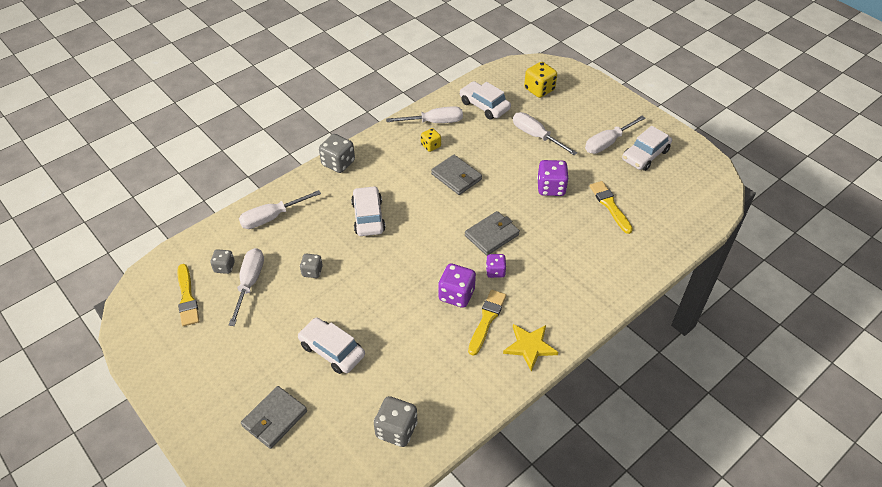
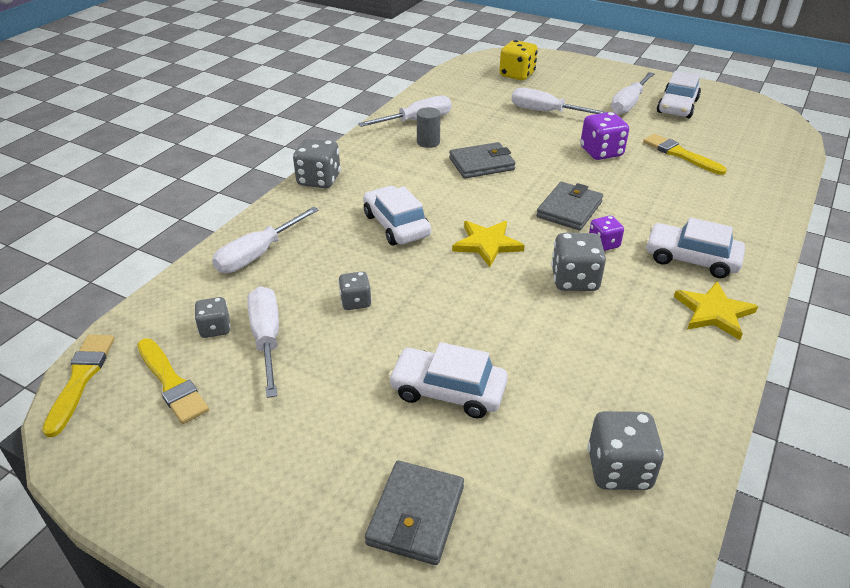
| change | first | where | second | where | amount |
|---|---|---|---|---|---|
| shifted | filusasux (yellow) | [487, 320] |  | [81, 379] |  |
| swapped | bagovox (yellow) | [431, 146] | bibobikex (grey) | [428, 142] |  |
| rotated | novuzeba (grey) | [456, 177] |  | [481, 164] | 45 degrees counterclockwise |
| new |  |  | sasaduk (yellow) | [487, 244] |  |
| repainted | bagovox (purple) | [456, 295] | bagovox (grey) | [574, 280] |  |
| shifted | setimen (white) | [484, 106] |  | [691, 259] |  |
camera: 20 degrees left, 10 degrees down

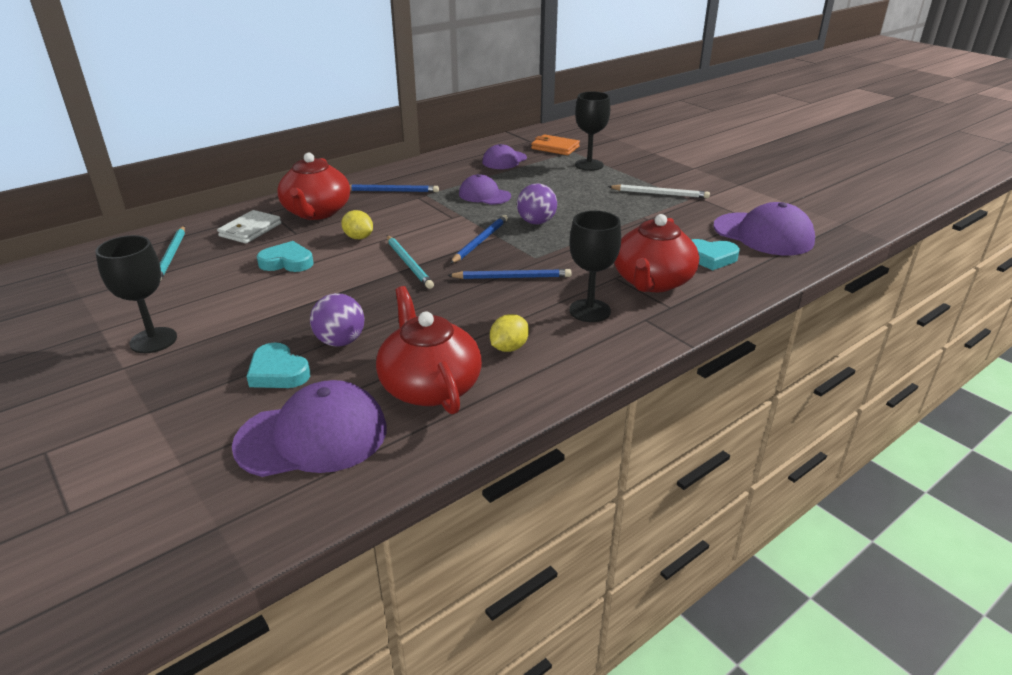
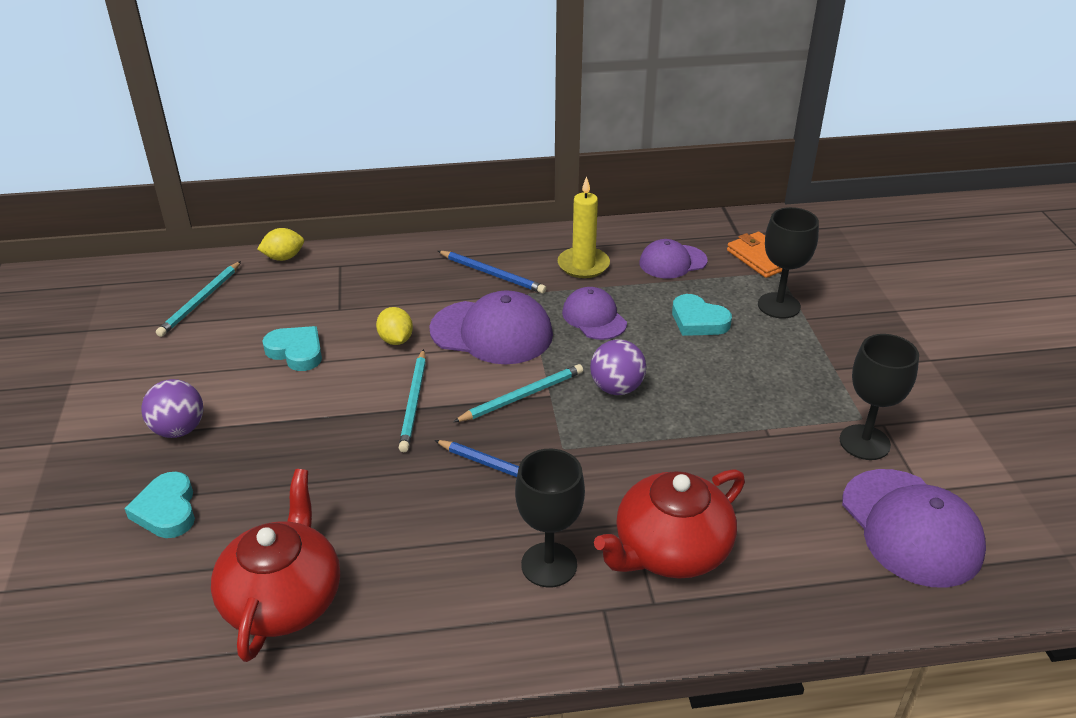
| change | first | where | second | where | amount |
|---|---|---|---|---|---|
| shifted | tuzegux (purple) | [340, 341] |  | [179, 430] |  |
| shifted | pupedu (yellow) | [509, 348] |  | [283, 257] |  |
| shifted | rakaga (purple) | [312, 436] |  | [492, 332] |  |
| repainted | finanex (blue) | [480, 241] | finanex (turquoise) | [521, 396] |  |
| new |  |  | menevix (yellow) | [583, 265] |  |
| shifted | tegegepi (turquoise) | [710, 258] |  | [698, 321] |  |
| shifted | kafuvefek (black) | [153, 340] |  | [864, 442] |  |
| gone | novuzeba (white) | [250, 230] |  |  |  |
| gone | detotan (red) | [316, 212] |  |  |  |
| gone | finanex (white) | [659, 194] |  |  |  |
camera: 30 degrees right, 5 degrees up

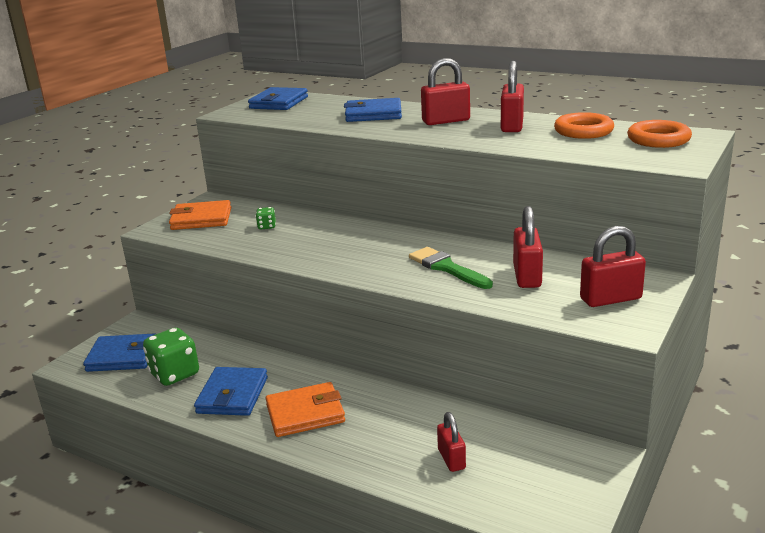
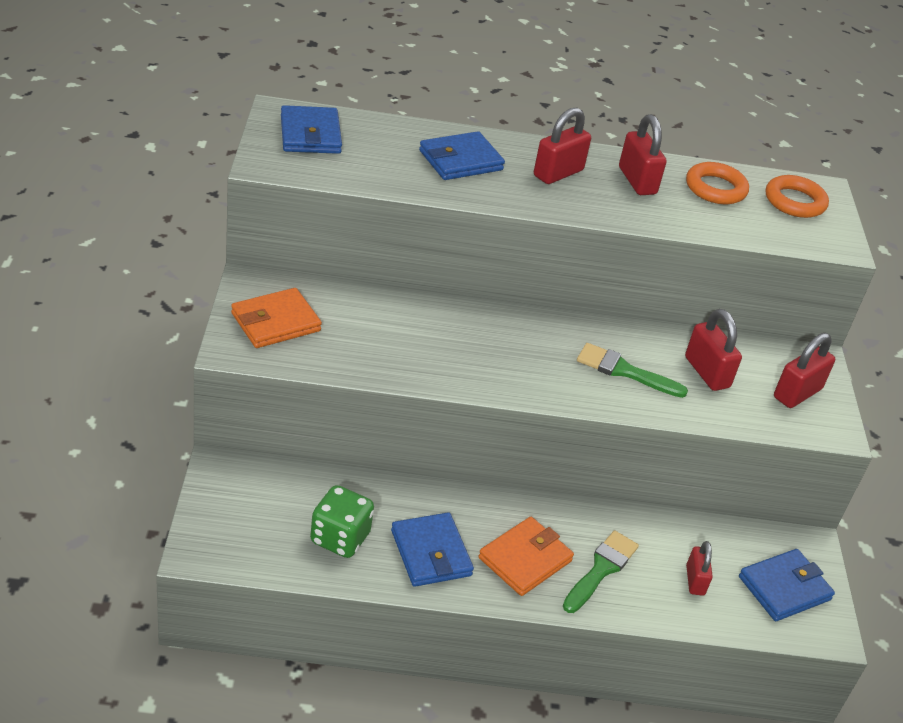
| change | first | where | second | where | amount |
|---|---|---|---|---|---|
| new |  |  | filusasux (green) | [601, 569] |  |
| rotated | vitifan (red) | [451, 459] |  | [695, 580] | 45 degrees clockwise |
| shifted | novuzeba (blue) | [123, 356] |  | [784, 588] |  |
| gone | bagovox (green) | [267, 226] |  |  |  |
camera: 35 degrees left, 15 degrees up

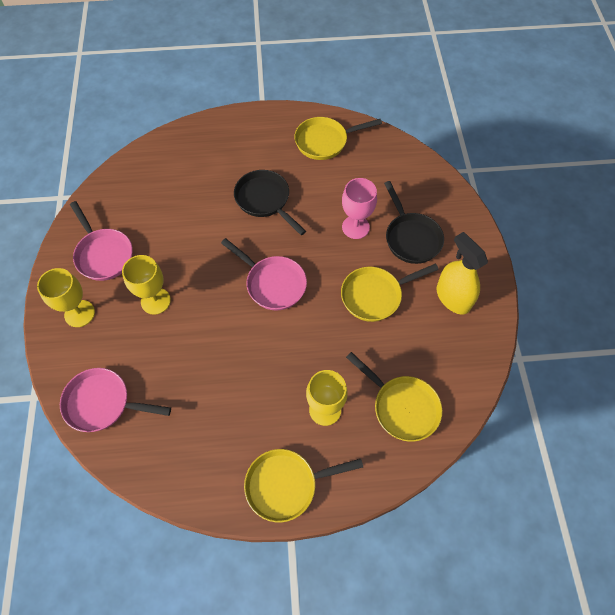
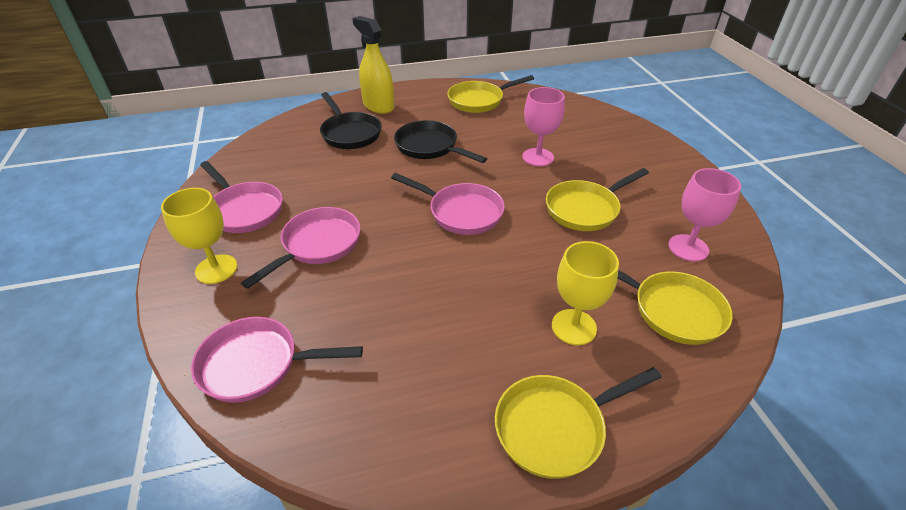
| change | first | where | second | where | amount |
|---|---|---|---|---|---|
| swapped | kafuvefek (yellow) | [155, 301] | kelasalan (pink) | [318, 245] |  |
| shifted | kelasalan (black) | [411, 238] |  | [350, 133] |  |
| shifted | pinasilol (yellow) | [453, 298] |  | [378, 106] |  |
| new |  |  | kafuvefek (pink) | [688, 248] |  |
camera: 10 degrees left, 20 degrees down

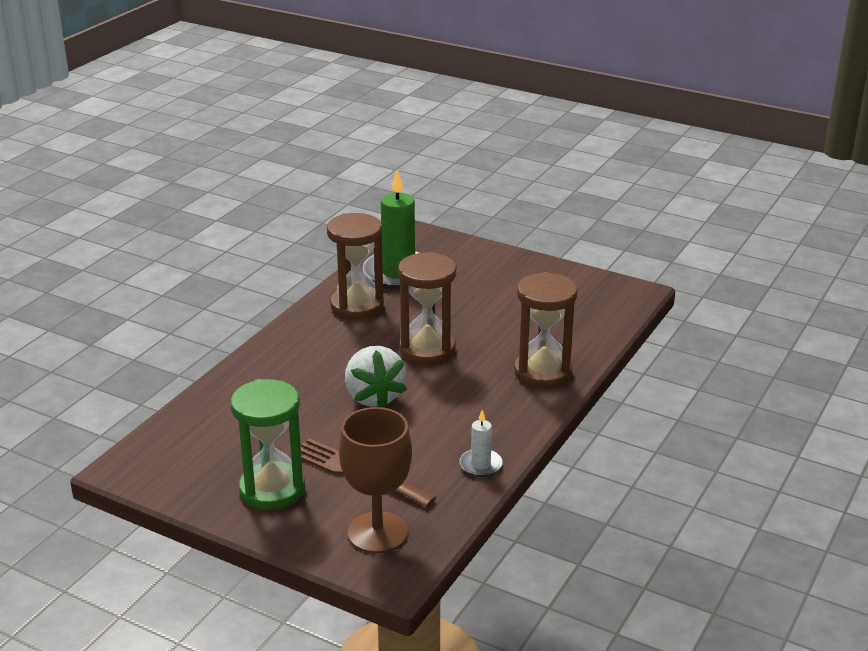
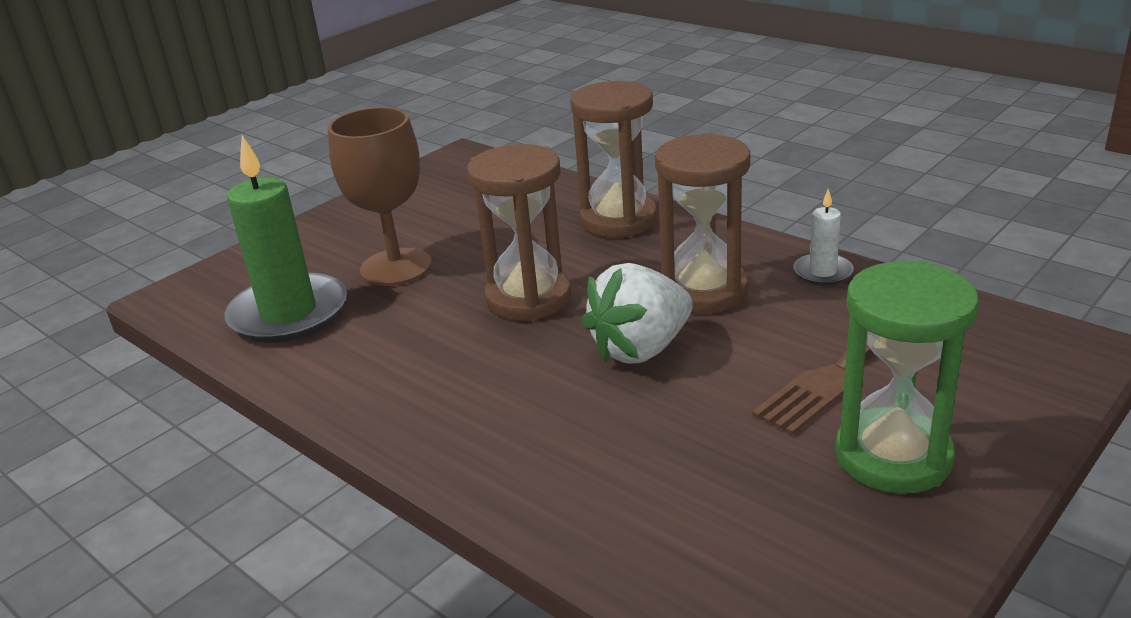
| change | first | where | second | where | amount |
|---|---|---|---|---|---|
| shifted | kafuvefek (brown) | [377, 532] |  | [396, 267] |  |
| rotated | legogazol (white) | [373, 397] |  | [641, 349] | 150 degrees clockwise |
| shifted | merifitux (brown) | [357, 306] |  | [703, 291] |  |
camera: 75 degrees left, 0 degrees up

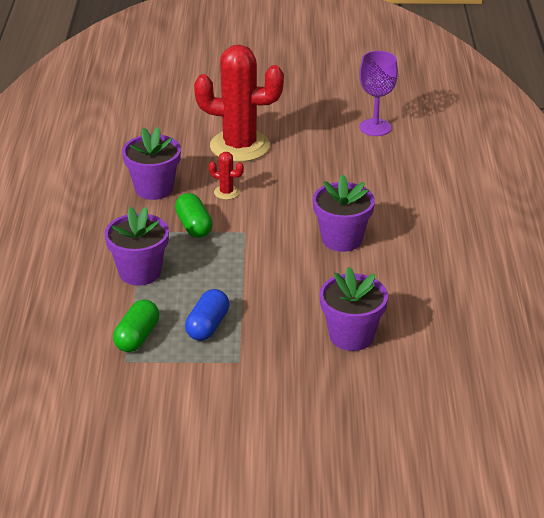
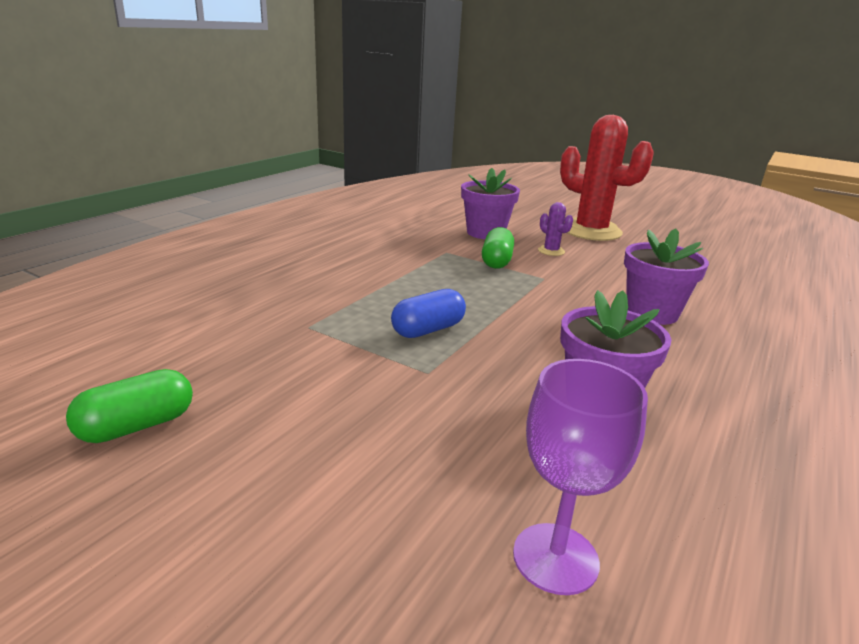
| change | first | where | second | where | amount |
|---|---|---|---|---|---|
| shifted | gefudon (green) | [137, 337] |  | [137, 426] |  |
| shifted | kafuvefek (purple) | [375, 127] |  | [555, 558] |  |
| repainted | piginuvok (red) | [226, 192] | piginuvok (purple) | [551, 251] |  |
| gone | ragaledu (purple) | [140, 272] |  |  |  |
camera: 30 degrees right, 10 degrees down

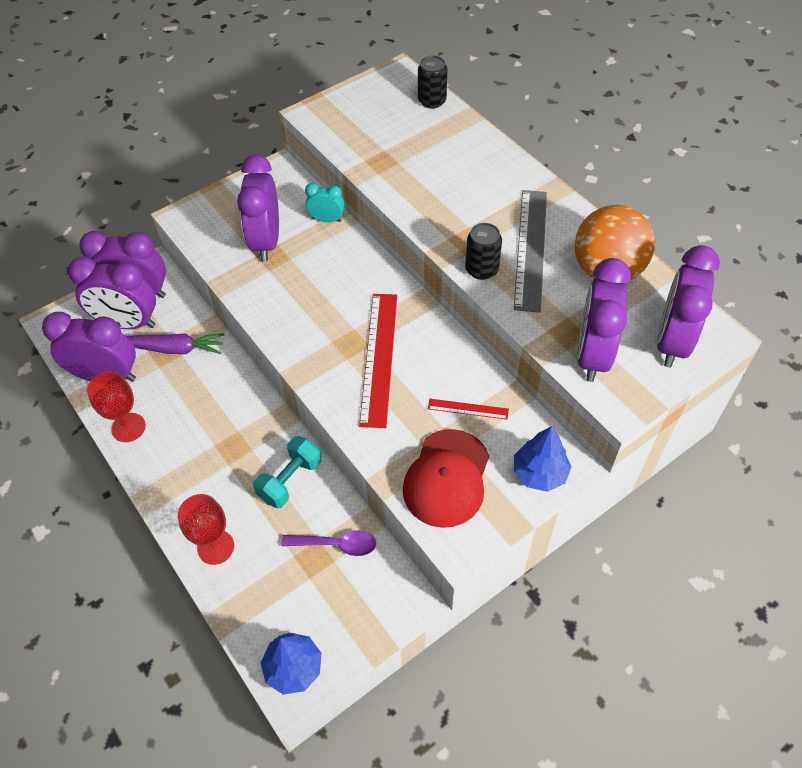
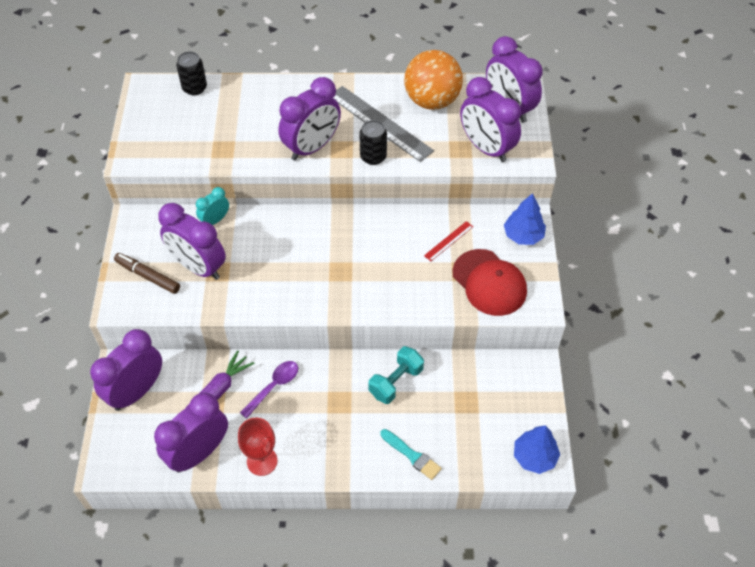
| change | first | where | second | where | amount |
|---|---|---|---|---|---|
| new |  |  | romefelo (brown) | [148, 276] |  |
| shifted | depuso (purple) | [336, 544] |  | [274, 386] |  |
| shifted | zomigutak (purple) | [128, 323] |  | [312, 147] |  |
| rotated | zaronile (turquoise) | [290, 480] |  | [396, 382] | 60 degrees clockwise |
| swapped | kafuvefek (red) | [215, 547] | filusasux (turquoise) | [412, 455] |  |
| gone | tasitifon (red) | [379, 357] |  |  |  |
camera: 55 degrees left, 0 degrees up

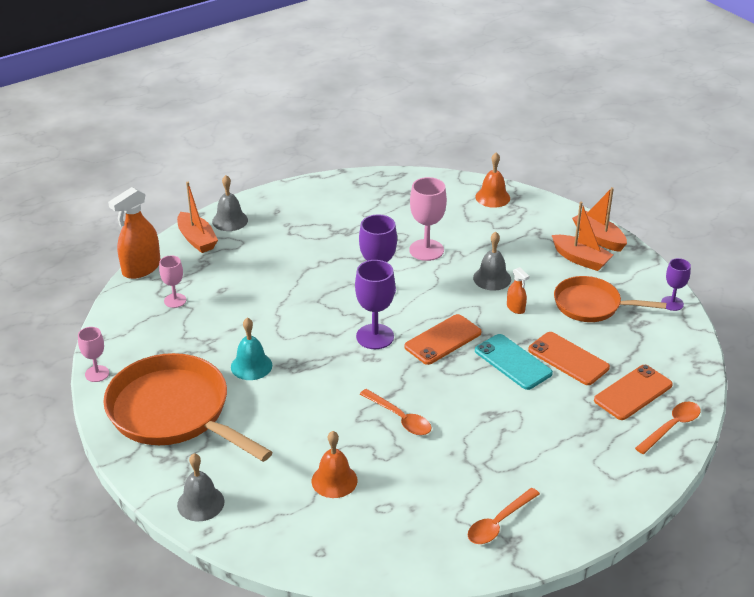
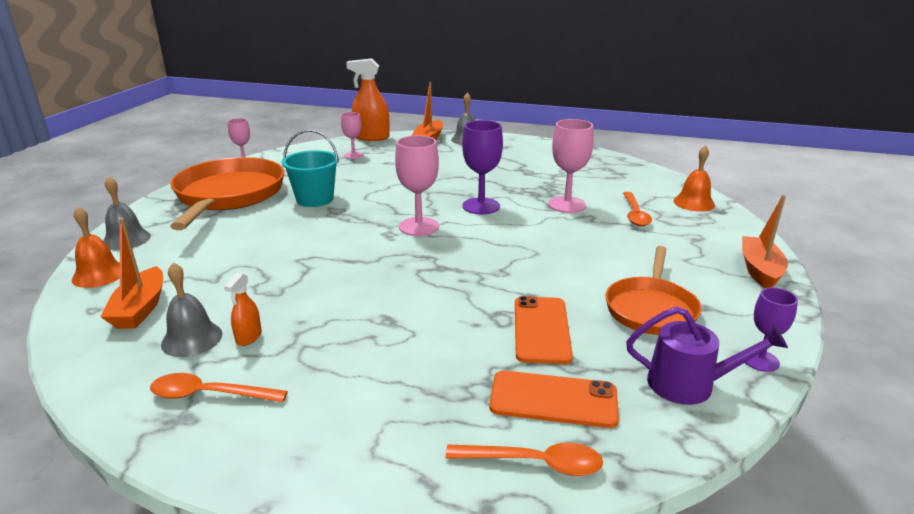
| change | first | where | second | where | amount |
|---|---|---|---|---|---|
| shifted | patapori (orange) | [334, 480] |  | [99, 274] |  |
| shifted | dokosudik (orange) | [580, 259] |  | [140, 309] |  |
| shifted | patapori (grey) | [492, 278] |  | [192, 339] |  |
| shifted | pinasilol (orange) | [515, 308] |  | [248, 337] |  |
| swapped | patapori (turquoise) | [251, 366] | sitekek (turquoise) | [315, 199] |  |
| repainted | kafuvefek (purple) | [375, 336] | kafuvefek (pink) | [419, 227] |  |
| rotated | kelasalan (orange) | [591, 305] |  | [651, 308] | 135 degrees counterclockwise |
| shifted | depuso (orange) | [400, 418] |  | [635, 214] |  |
| new |  |  | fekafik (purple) | [689, 384] |  |
| gone | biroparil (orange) | [443, 340] |  |  |  |
| gone | biroparil (turquoise) | [513, 362] |  |  |  |
camera: 50 degrees right, 10 degrees down

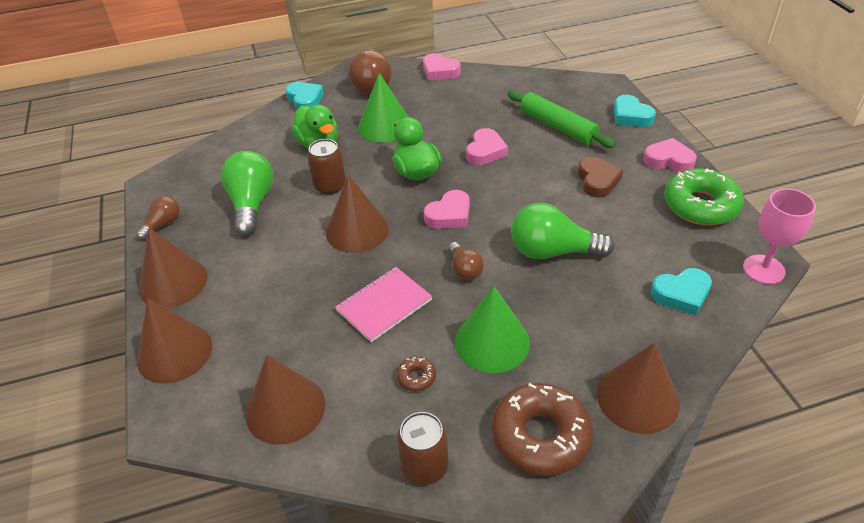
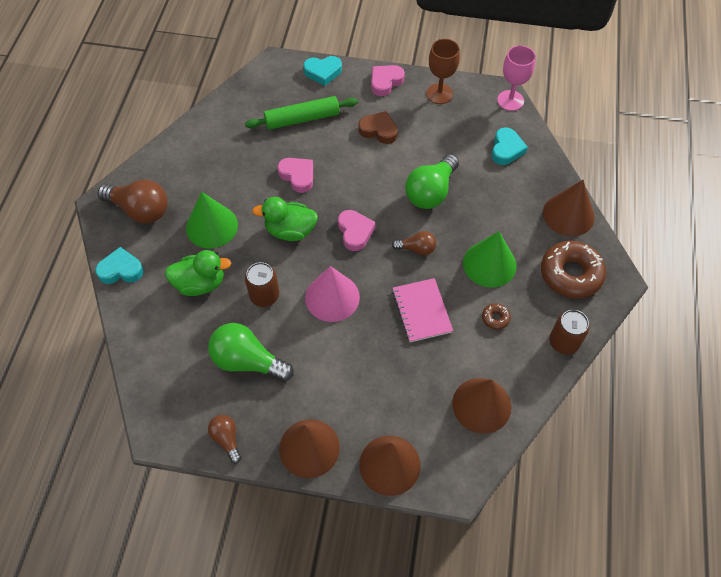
| change | first | where | second | where | amount |
|---|---|---|---|---|---|
| repainted | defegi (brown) | [357, 230] | defegi (pink) | [332, 297] |  |
| swapped | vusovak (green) | [700, 205] | kafuvefek (brown) | [439, 94] |  |
| gone | tegegepi (pink) | [440, 71] |  |  |  |
camera: 65 degrees left, 15 degrees up

